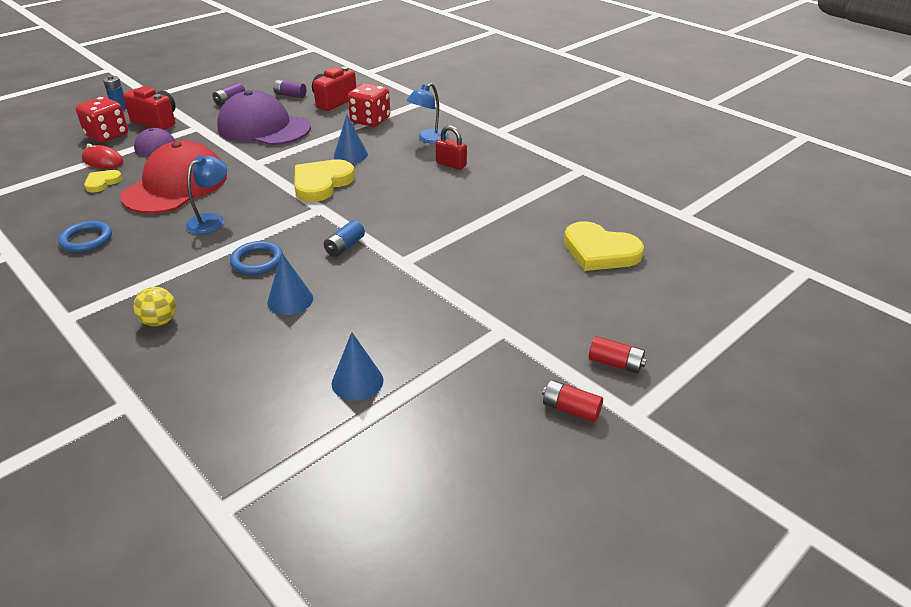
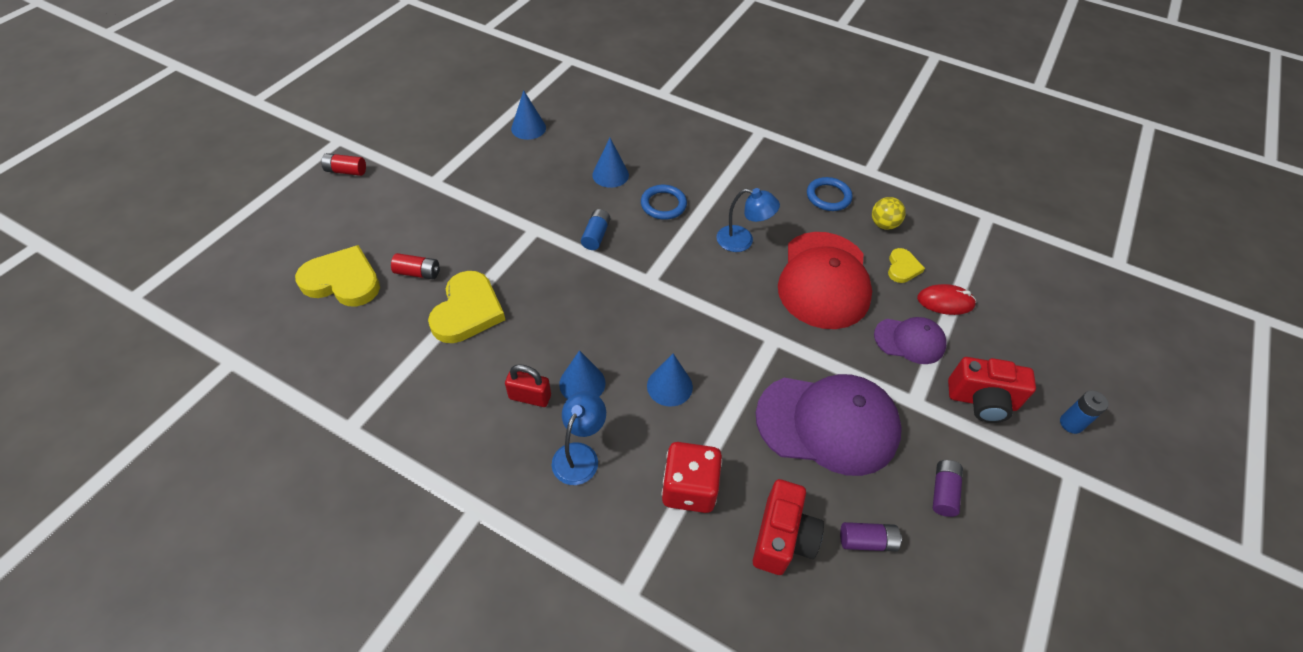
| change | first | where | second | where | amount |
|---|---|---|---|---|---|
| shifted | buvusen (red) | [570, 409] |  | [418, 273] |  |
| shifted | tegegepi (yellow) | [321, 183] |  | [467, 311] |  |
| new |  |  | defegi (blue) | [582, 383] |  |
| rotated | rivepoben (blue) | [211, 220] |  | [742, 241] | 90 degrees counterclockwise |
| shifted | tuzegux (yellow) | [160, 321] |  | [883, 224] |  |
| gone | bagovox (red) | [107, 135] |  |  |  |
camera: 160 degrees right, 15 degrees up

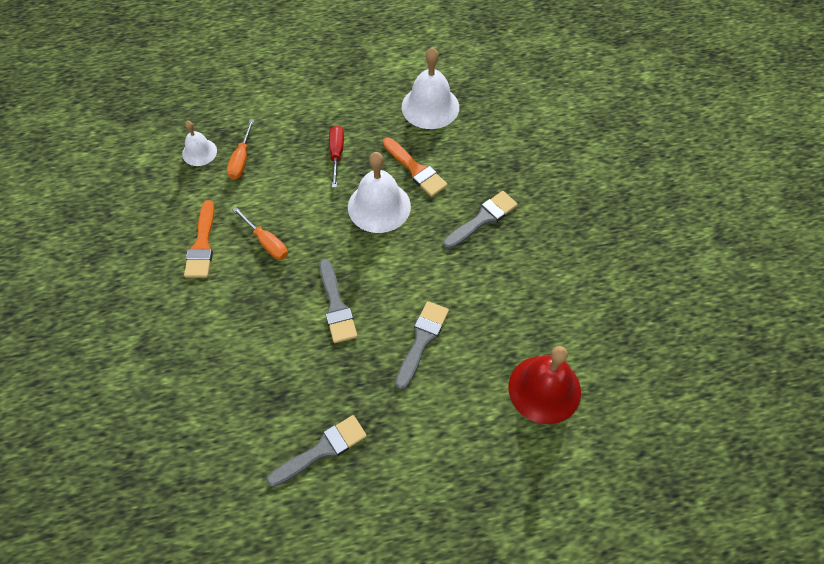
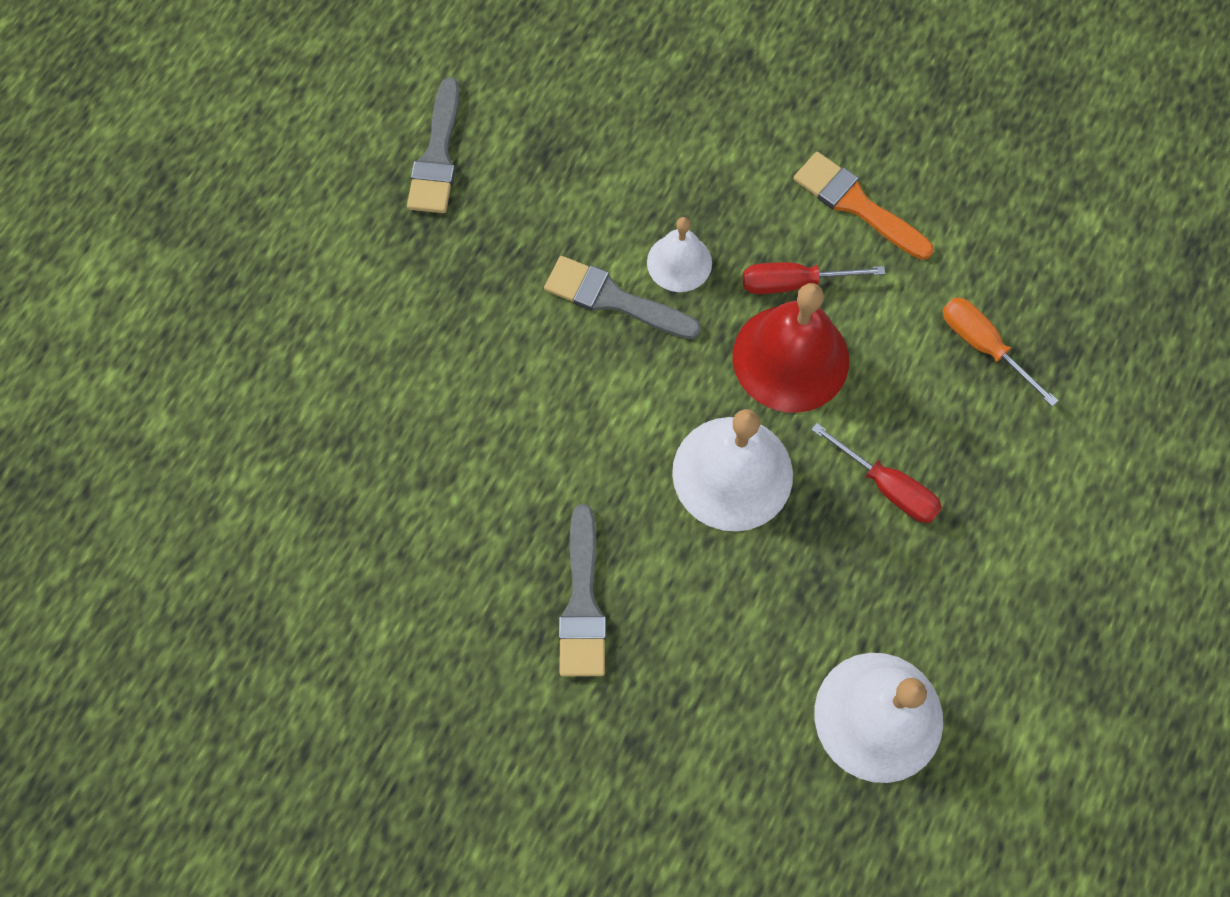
| change | first | where | second | where | amount |
|---|---|---|---|---|---|
| shifted | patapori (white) | [199, 152] |  | [679, 262] |  |
| shifted | patapori (red) | [544, 389] |  | [790, 358] |  |
| repainted | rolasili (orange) | [266, 242] | rolasili (red) | [793, 283] |  |
| gone | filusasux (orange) | [416, 169] |  |  |  |
| gone | filusasux (grey) | [422, 340] |  |  |  |
camera: 130 degrees right, 10 degrees up

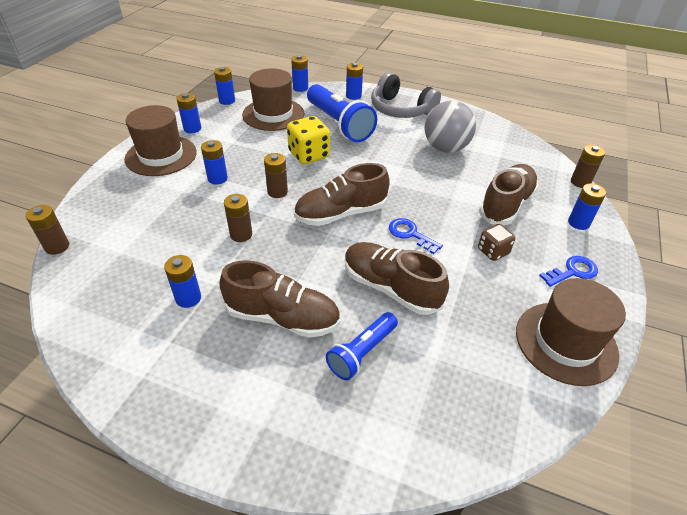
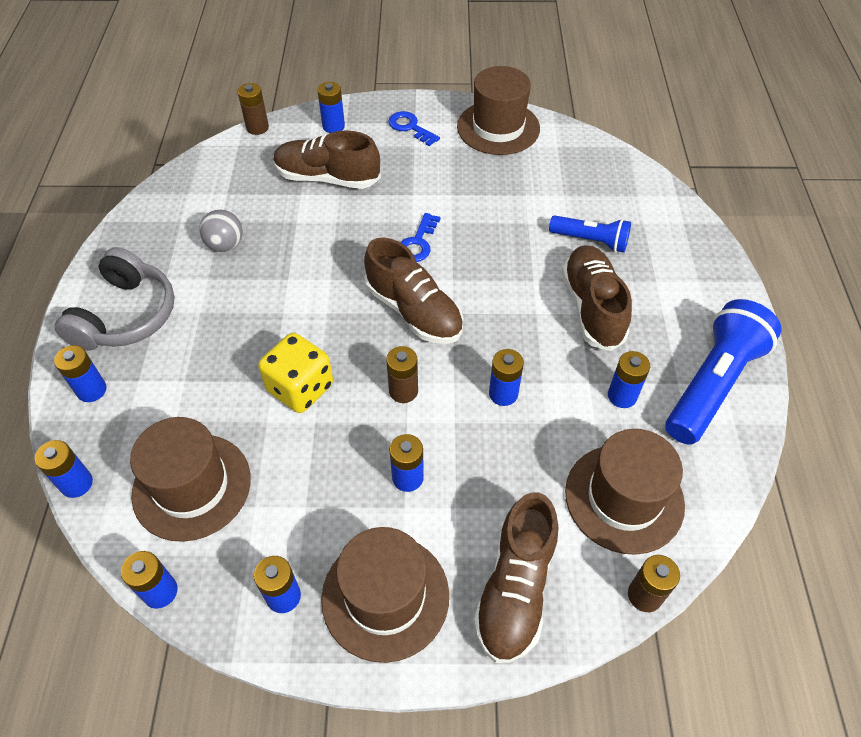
| change | first | where | second | where | amount |
|---|---|---|---|---|---|
| scaled | tuzegux (grey) | [445, 148] |  | [225, 245] | x0.60 |
| shifted | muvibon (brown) | [391, 288] |  | [515, 588] |  |
| repainted | buvusen (brown) | [241, 234] | buvusen (blue) | [503, 394] |  |
| new |  |  | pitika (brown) | [624, 498] |  |
| shifted | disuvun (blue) | [339, 124] |  | [713, 383] |  |
| gone | bagovox (brown) | [493, 251] |  |  |  |
camera: 110 degrees left, 10 degrees up

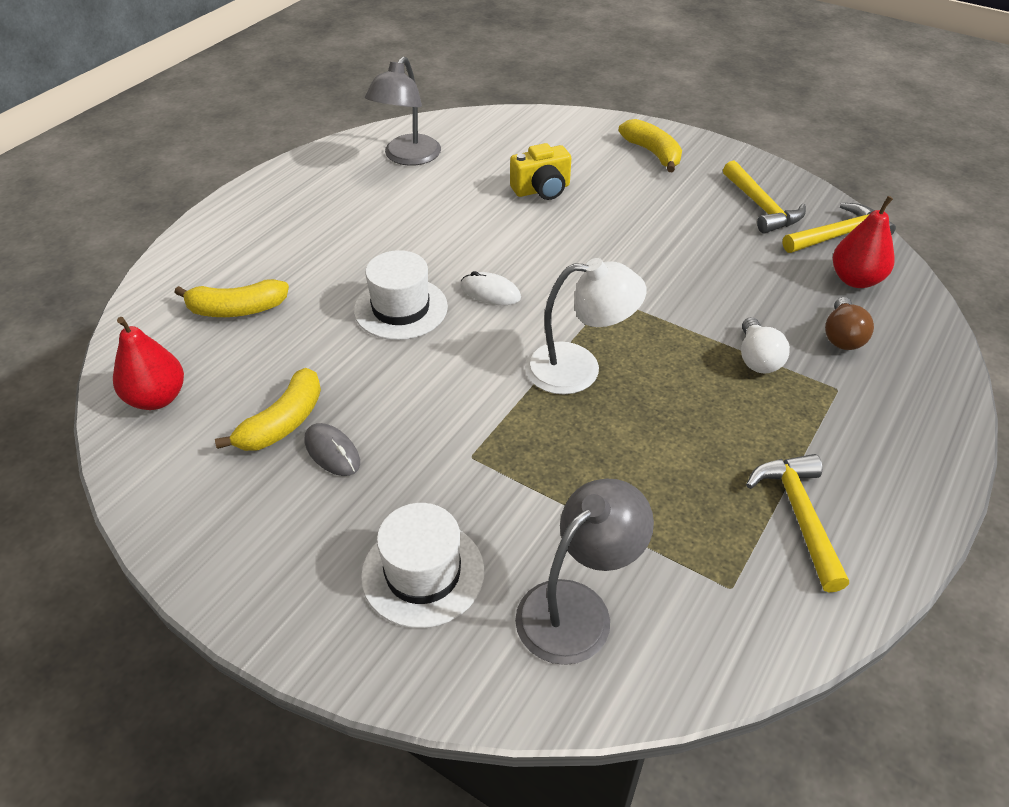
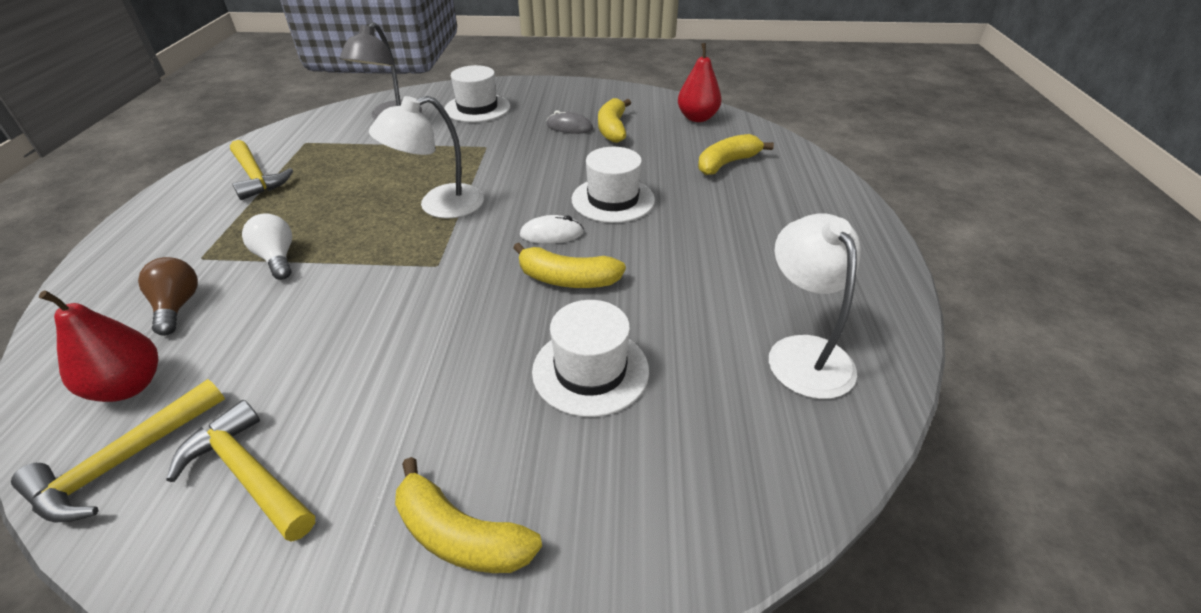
| change | first | where | second | where | amount |
|---|---|---|---|---|---|
| new |  |  | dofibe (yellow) | [567, 279] |  |
| swapped | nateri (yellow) | [542, 190] | pitika (white) | [590, 370] |  |
| repainted | rivepoben (grey) | [407, 157] | rivepoben (white) | [803, 352] |  |
camera: 150 degrees right, 5 degrees down

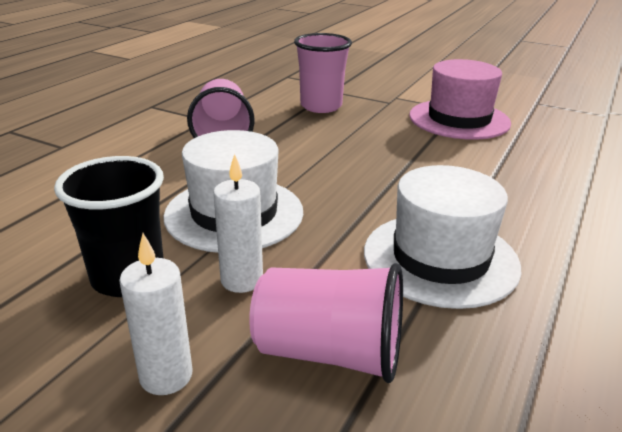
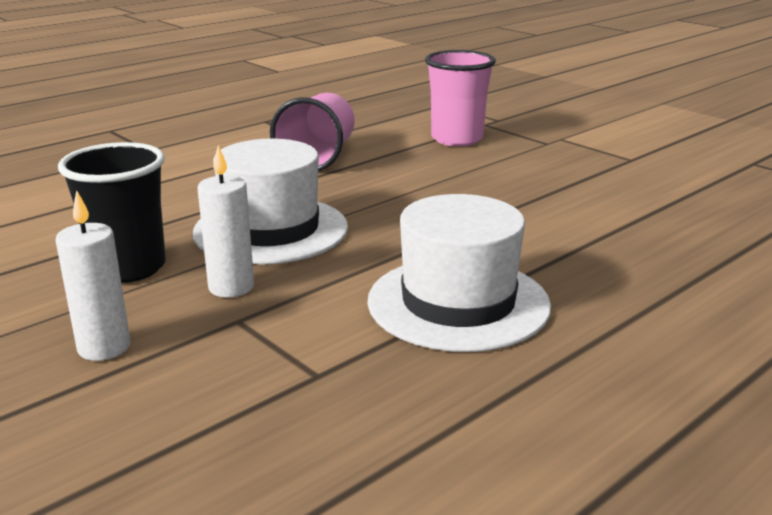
| change | first | where | second | where | amount |
|---|---|---|---|---|---|
| gone | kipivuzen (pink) | [330, 352] |  |  |  |
| gone | pitika (pink) | [459, 119] |  |  |  |
camera: 20 degrees right, 5 degrees down

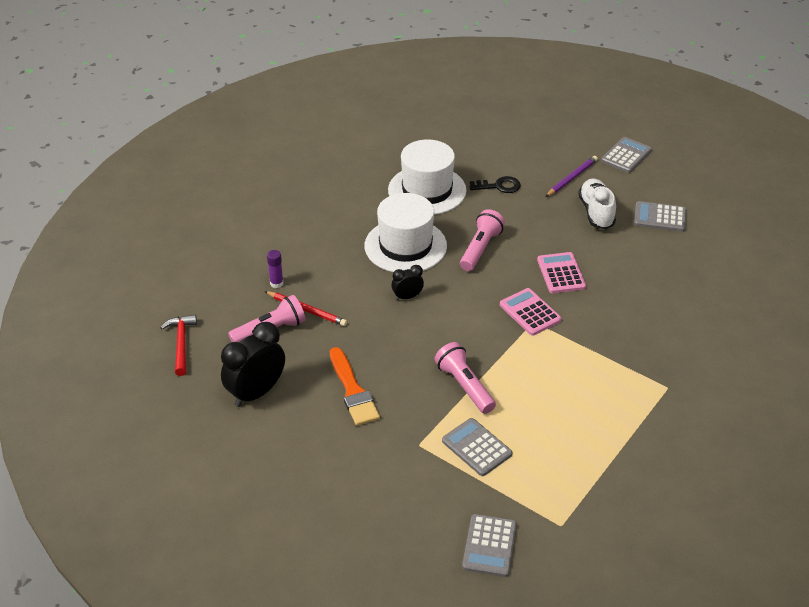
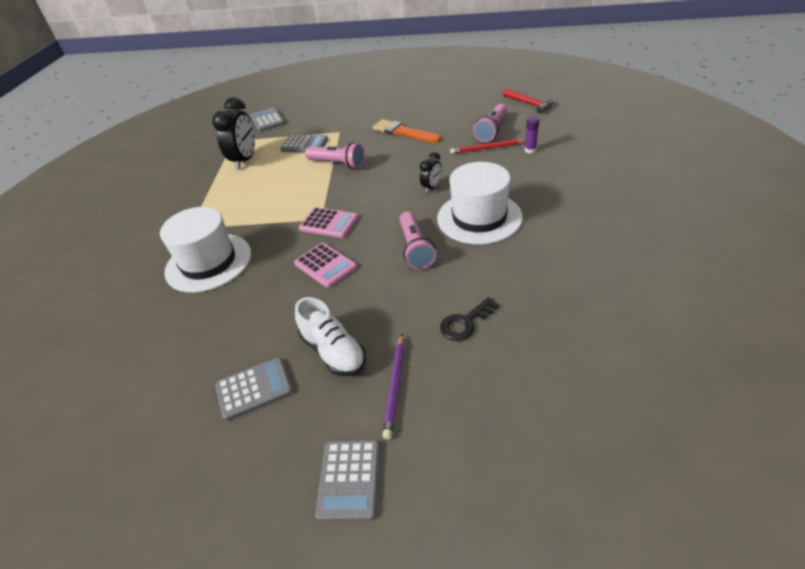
| change | first | where | second | where | amount |
|---|---|---|---|---|---|
| shifted | pitika (white) | [427, 190] |  | [208, 262] |  |
| shifted | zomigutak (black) | [256, 392] |  | [245, 160] |  |
camera: 150 degrees right, 0 degrees up

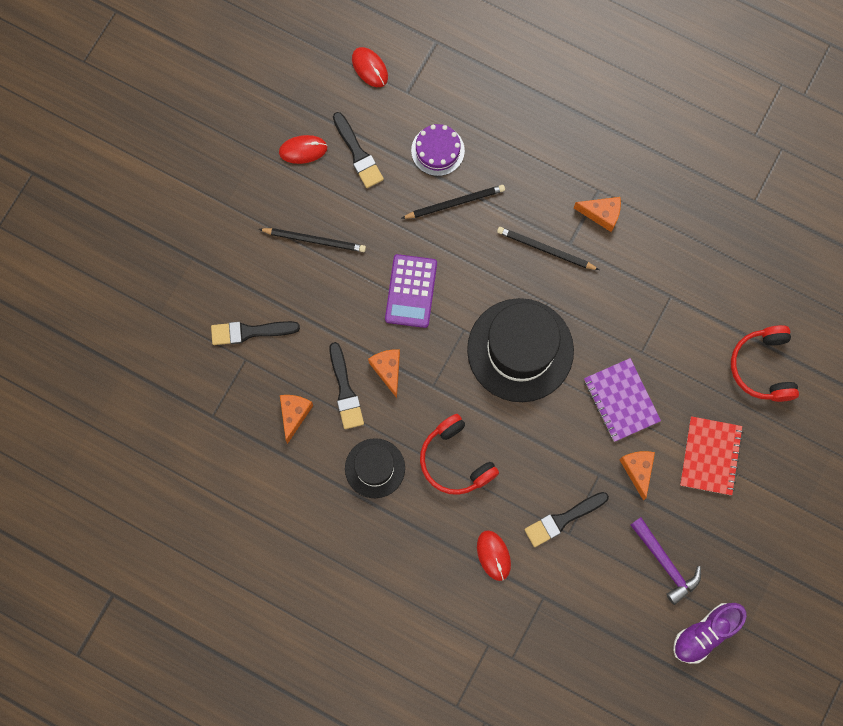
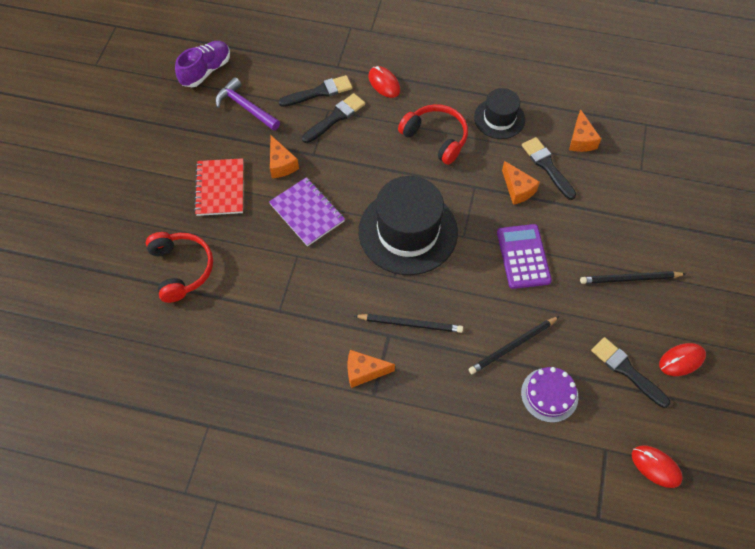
| change | first | where | second | where | amount |
|---|---|---|---|---|---|
| shifted | filusasux (black) | [250, 332] |  | [319, 92] |  |
camera: 165 degrees right, 15 degrees down

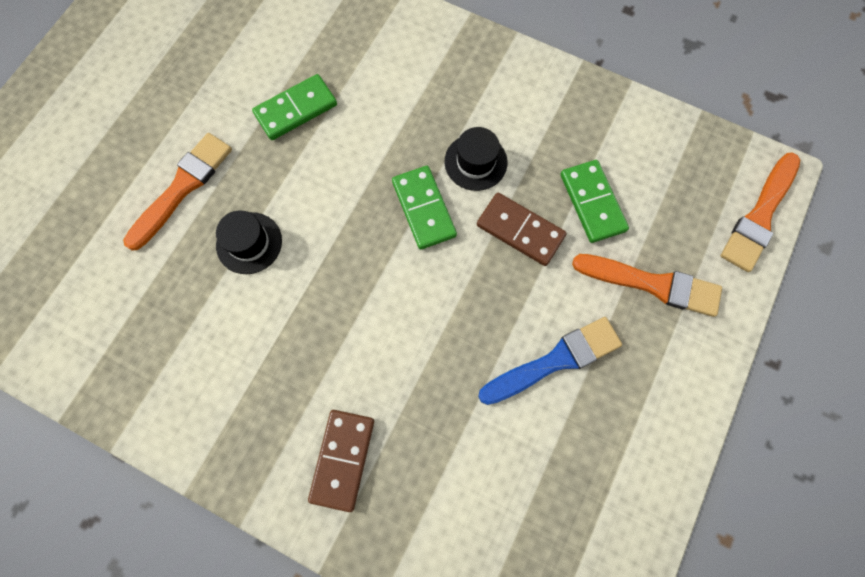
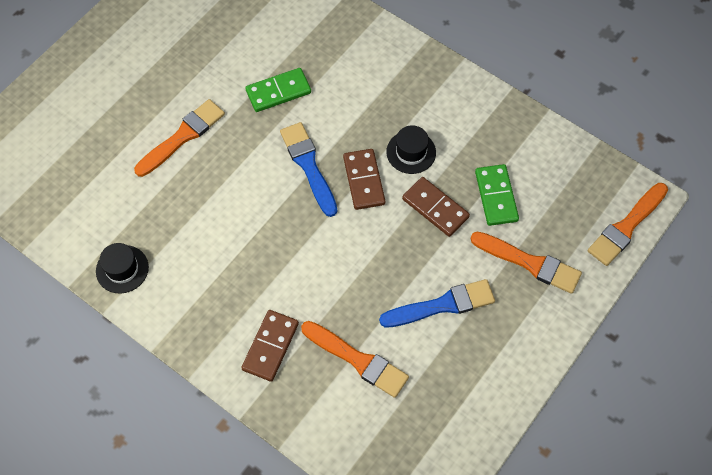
| change | first | where | second | where | amount |
|---|---|---|---|---|---|
| shifted | pitika (black) | [249, 243] |  | [122, 269] |  |
| new |  |  | filusasux (blue) | [308, 166] |  |
| new |  |  | filusasux (orange) | [358, 360] |  |
| repainted | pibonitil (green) | [423, 209] | pibonitil (brown) | [363, 180] |  |
camera: 10 degrees right, 10 degrees down

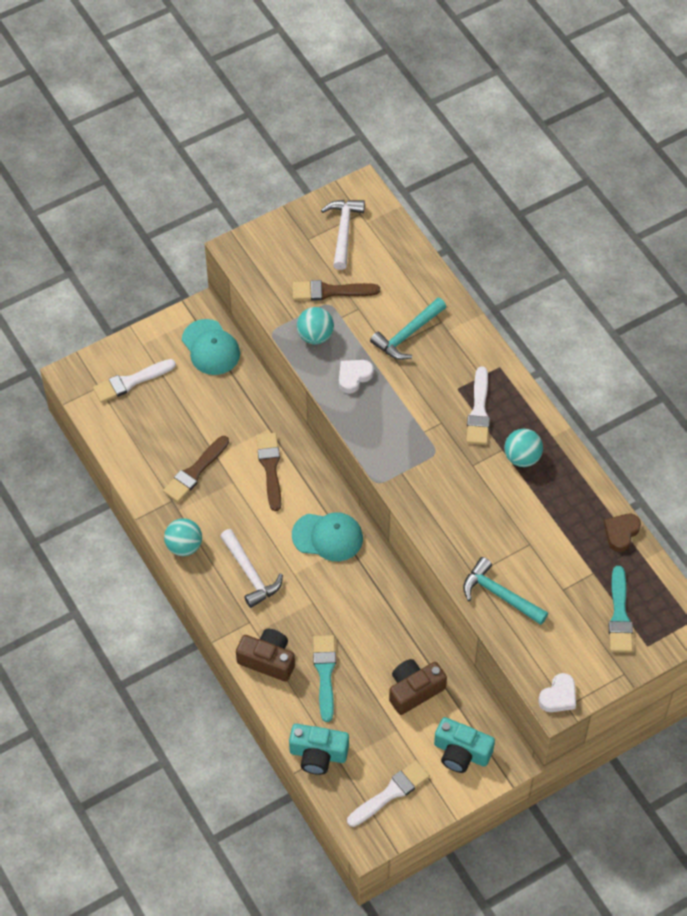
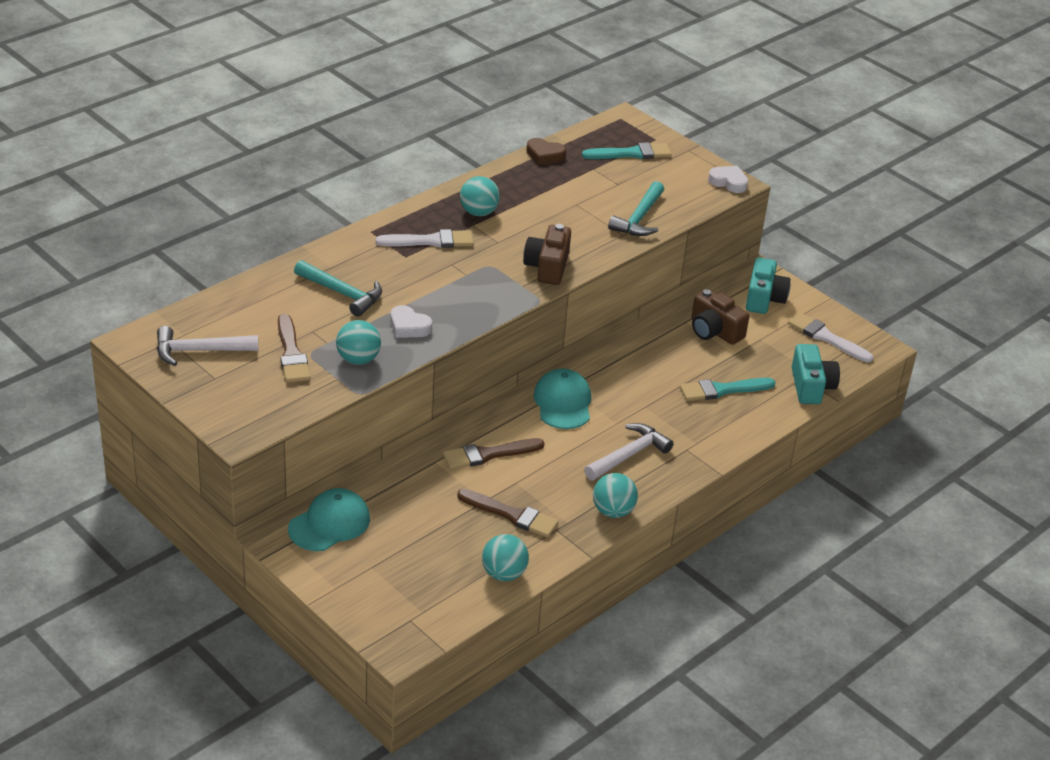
| change | first | where | second | where | amount |
|---|---|---|---|---|---|
| new |  |  | tuzegux (turquoise) | [504, 574] |  |
| shifted | nateri (brown) | [268, 660] |  | [547, 267] |  |
| gone | filusasux (white) | [131, 382] |  |  |  |
camera: 105 degrees left, 20 degrees down

